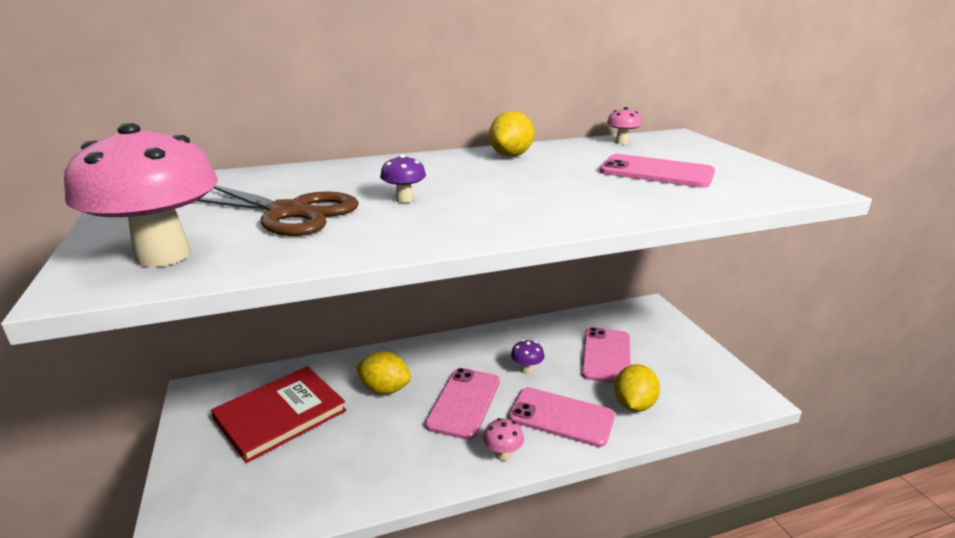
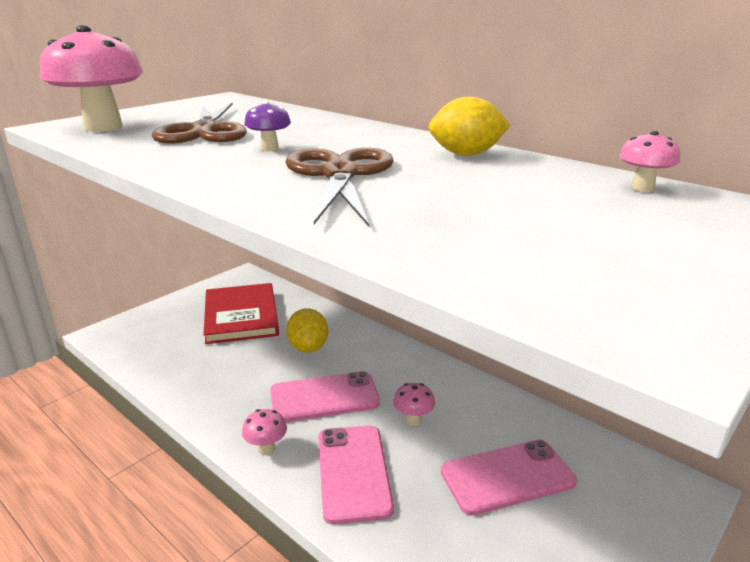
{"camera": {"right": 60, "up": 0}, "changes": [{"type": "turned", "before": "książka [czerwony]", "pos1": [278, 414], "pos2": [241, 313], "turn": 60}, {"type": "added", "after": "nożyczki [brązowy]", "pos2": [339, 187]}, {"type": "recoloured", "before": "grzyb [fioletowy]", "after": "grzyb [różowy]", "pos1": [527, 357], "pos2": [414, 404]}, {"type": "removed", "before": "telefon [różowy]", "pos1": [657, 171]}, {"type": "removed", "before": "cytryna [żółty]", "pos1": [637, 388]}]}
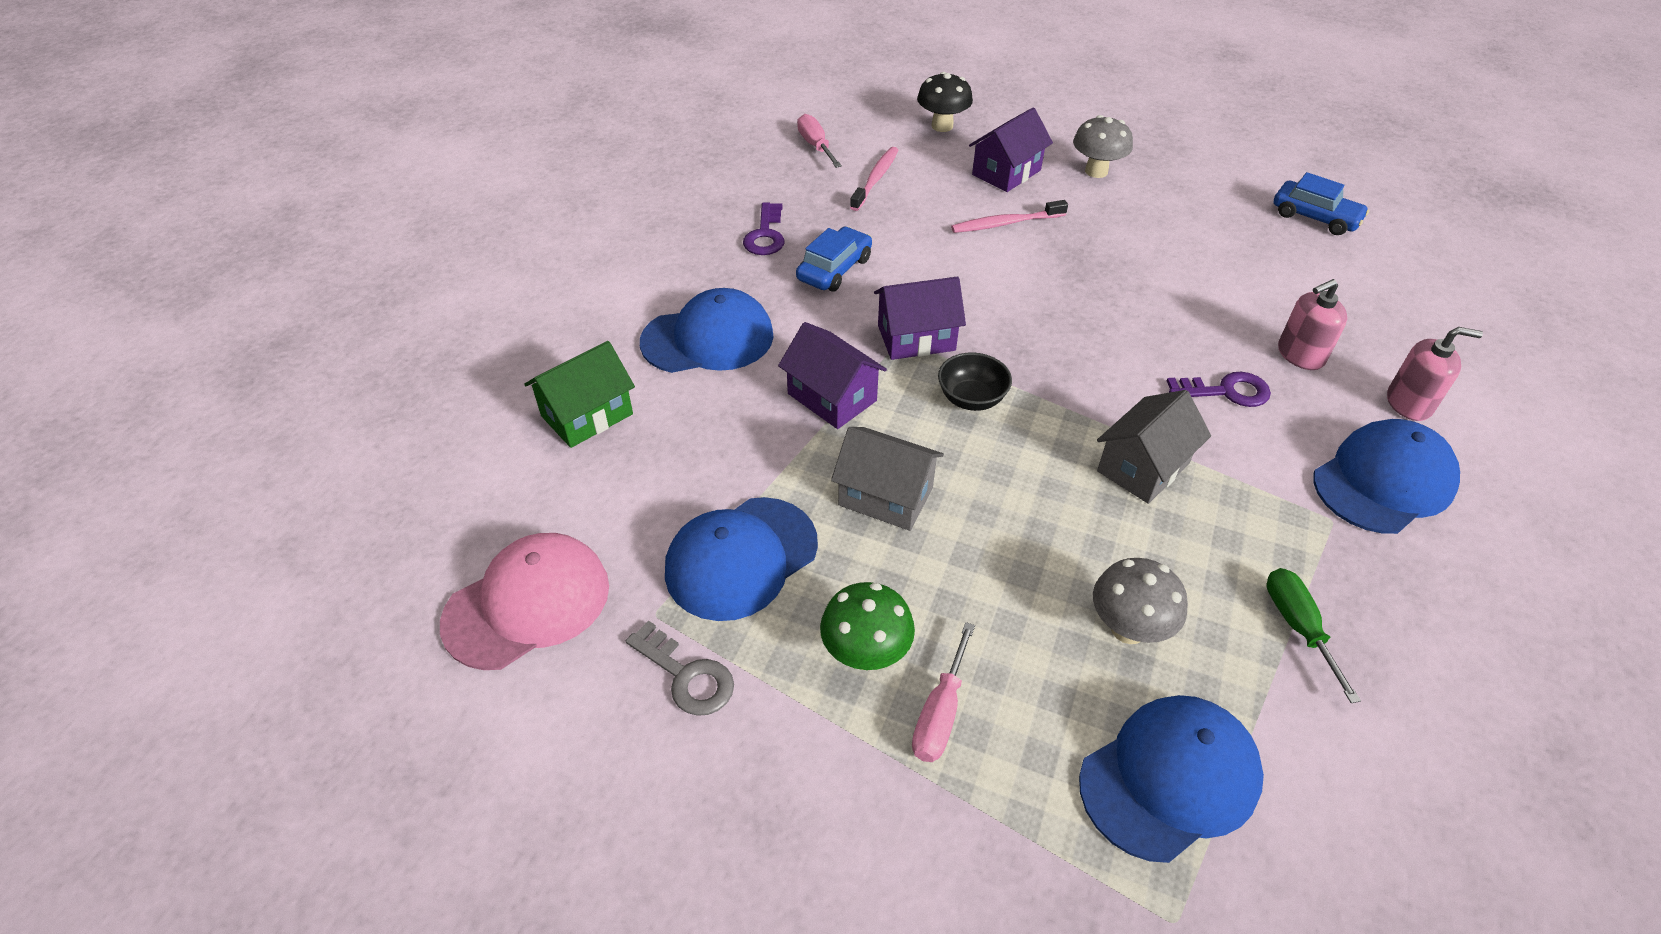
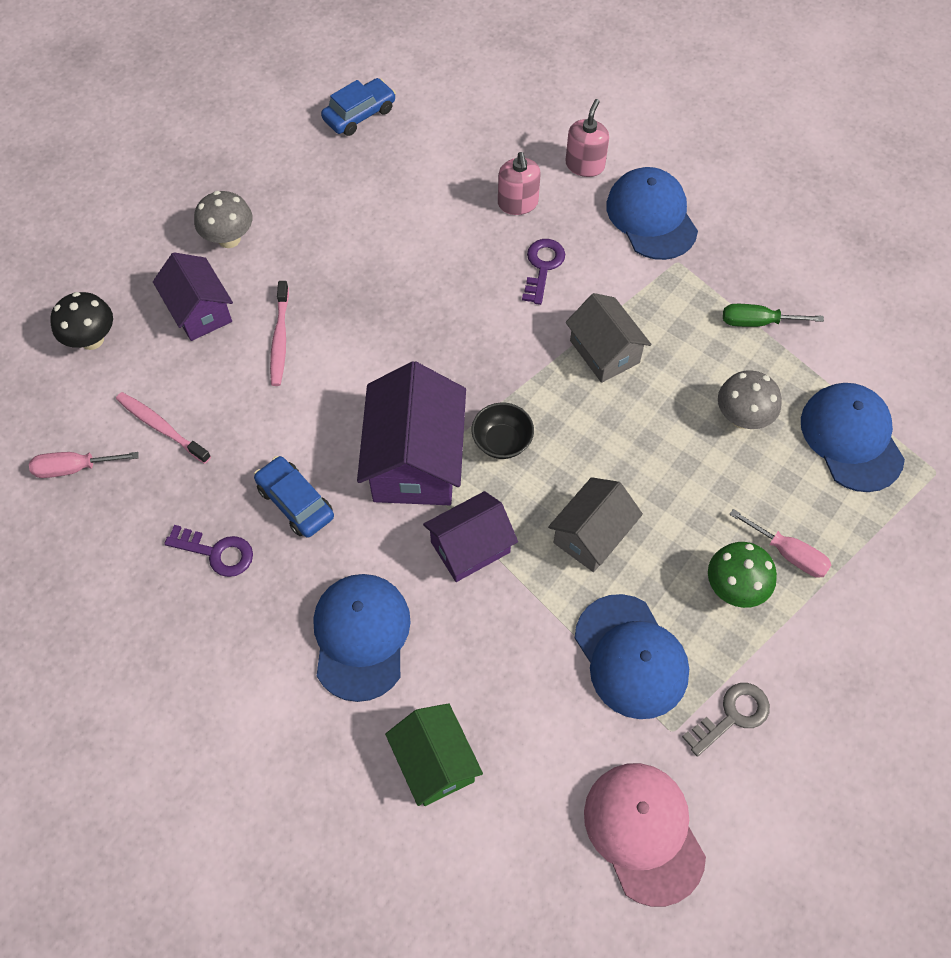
{"camera": {"right": -75, "up": 15}, "changes": [{"type": "resized", "before": "domek [fioletowy]", "pos1": [920, 318], "pos2": [411, 433], "scale": 1.58}]}
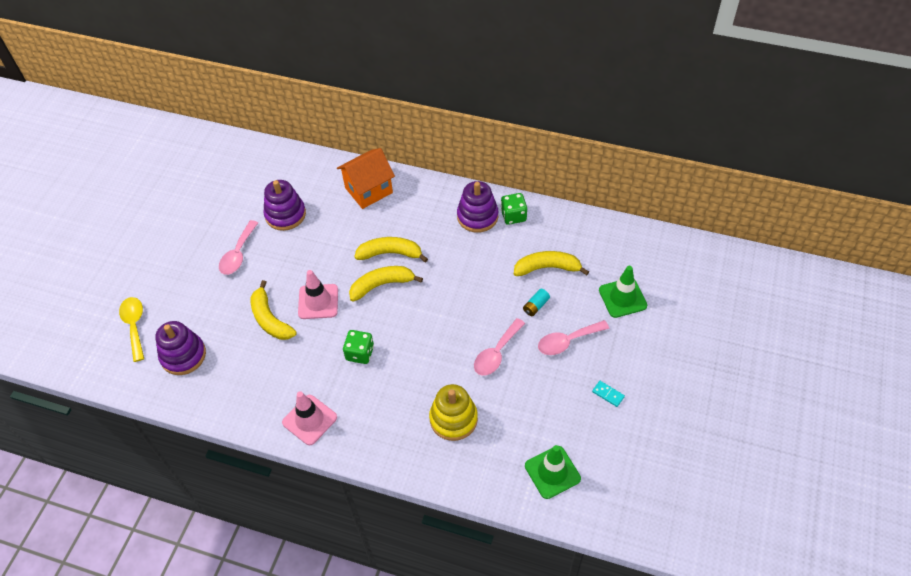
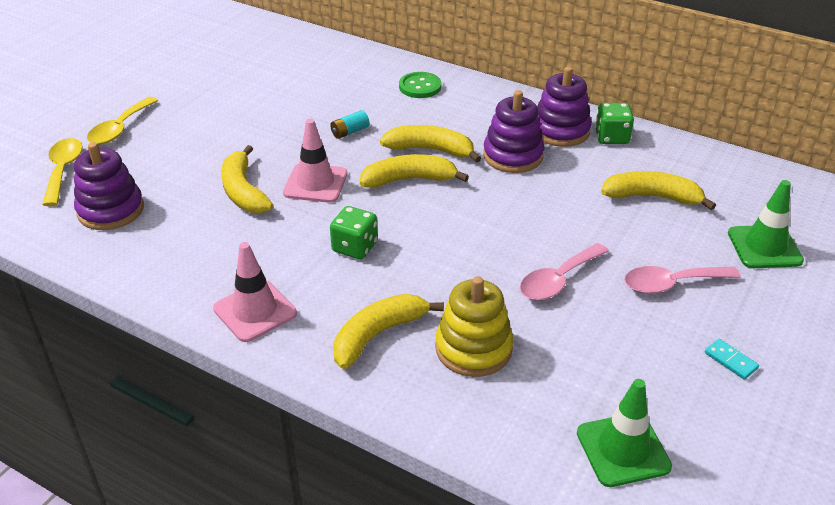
{"camera": {"right": 10, "up": -15}, "changes": [{"type": "added", "after": "łyżka [żółty]", "pos2": [123, 121]}, {"type": "moved", "before": "bateria [turkusowy]", "pos1": [536, 302], "pos2": [349, 124]}, {"type": "added", "after": "banan [żółty]", "pos2": [388, 331]}, {"type": "replaced", "before": "domek [pomarańczowy]", "after": "guzik [zielony]", "pos1": [366, 178], "pos2": [420, 85]}, {"type": "moved", "before": "zabawka nakładanka [fioletowy]", "pos1": [284, 205], "pos2": [514, 131]}, {"type": "removed", "before": "łyżka [różowy]", "pos1": [238, 247]}]}
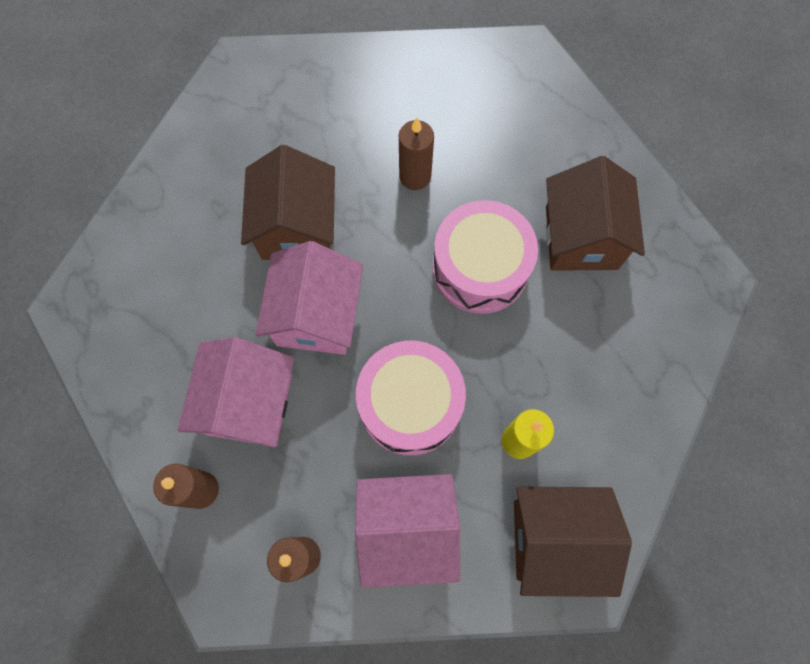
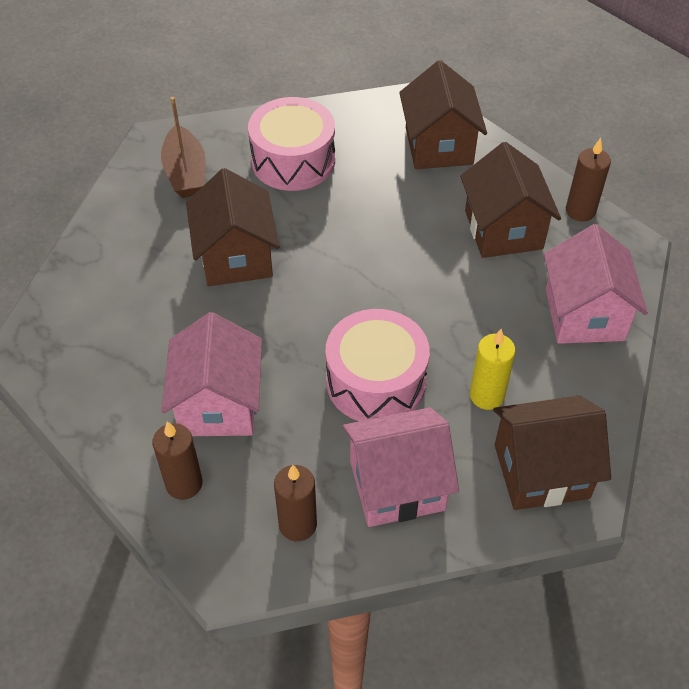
{"camera": {"right": -10, "up": -20}, "changes": [{"type": "added", "after": "łódka [brązowy]", "pos2": [183, 147]}, {"type": "moved", "before": "bęben [różowy]", "pos1": [485, 257], "pos2": [291, 144]}, {"type": "added", "after": "domek [brązowy]", "pos2": [443, 114]}, {"type": "moved", "before": "domek [różowy]", "pos1": [309, 298], "pos2": [596, 284]}, {"type": "moved", "before": "świeca [brązowy]", "pos1": [416, 154], "pos2": [588, 180]}]}
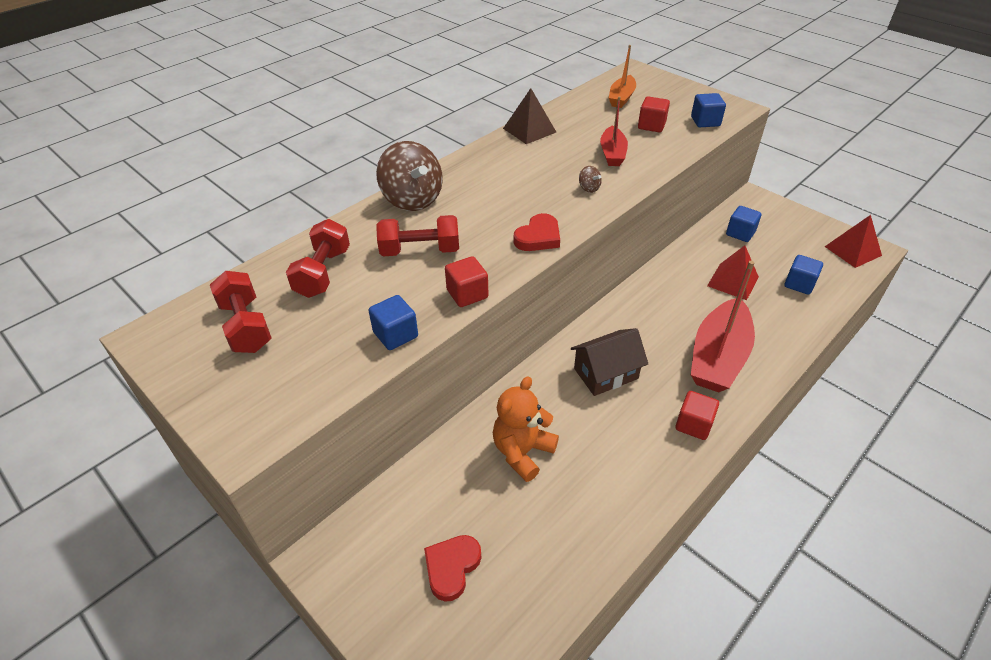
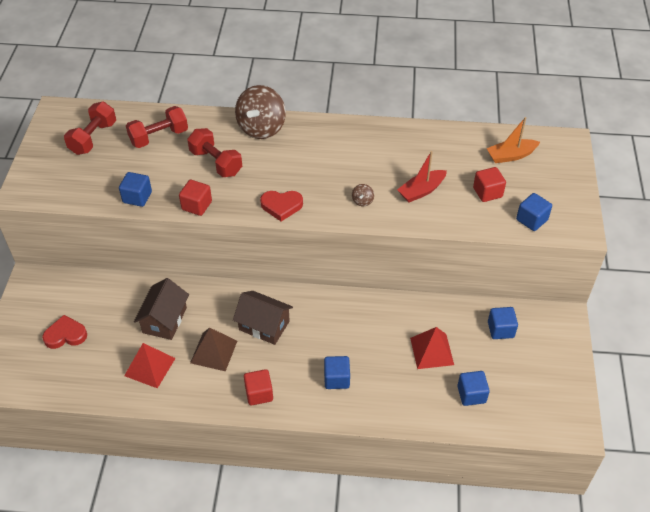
{"camera": {"right": 50, "up": 5}, "changes": [{"type": "moved", "before": "piramida [czerwony]", "pos1": [853, 241], "pos2": [150, 365]}, {"type": "replaced", "before": "miś [pomarańczowy]", "after": "domek [brązowy]", "pos1": [526, 429], "pos2": [161, 309]}, {"type": "moved", "before": "piramida [brązowy]", "pos1": [529, 116], "pos2": [213, 349]}, {"type": "replaced", "before": "łódka [czerwony]", "after": "sześcian [niebieski]", "pos1": [723, 326], "pos2": [337, 372]}]}
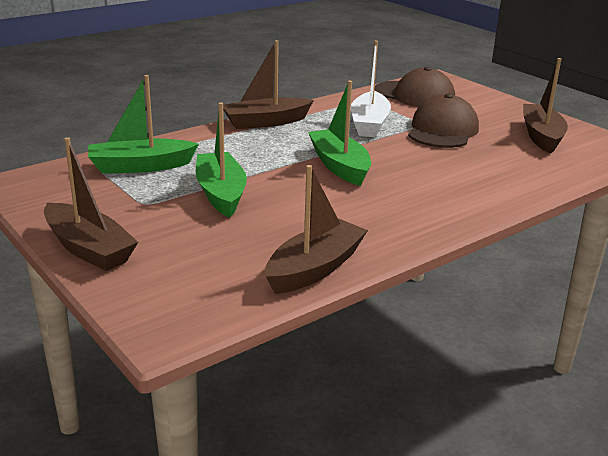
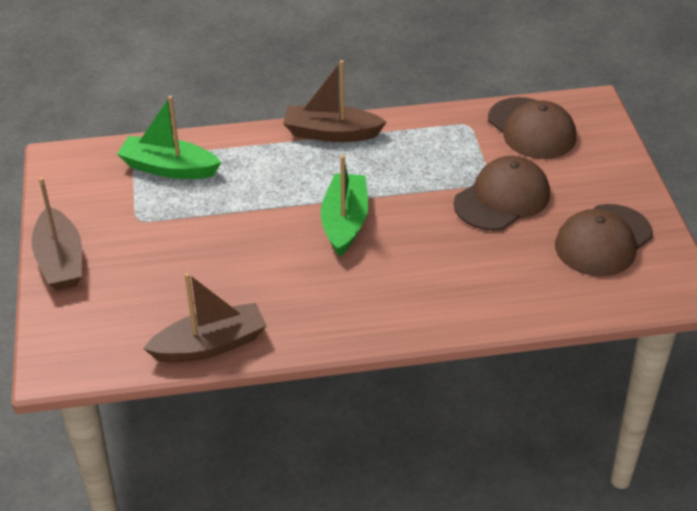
{"camera": {"right": 30, "up": 15}, "changes": [{"type": "replaced", "before": "łódka [brązowy]", "after": "czapka [brązowy]", "pos1": [545, 106], "pos2": [604, 240]}, {"type": "removed", "before": "łódka [zielony]", "pos1": [221, 160]}, {"type": "removed", "before": "łódka [biały]", "pos1": [371, 89]}]}
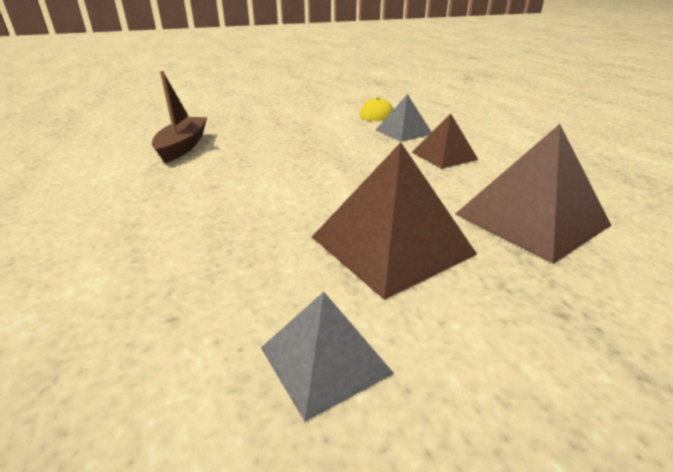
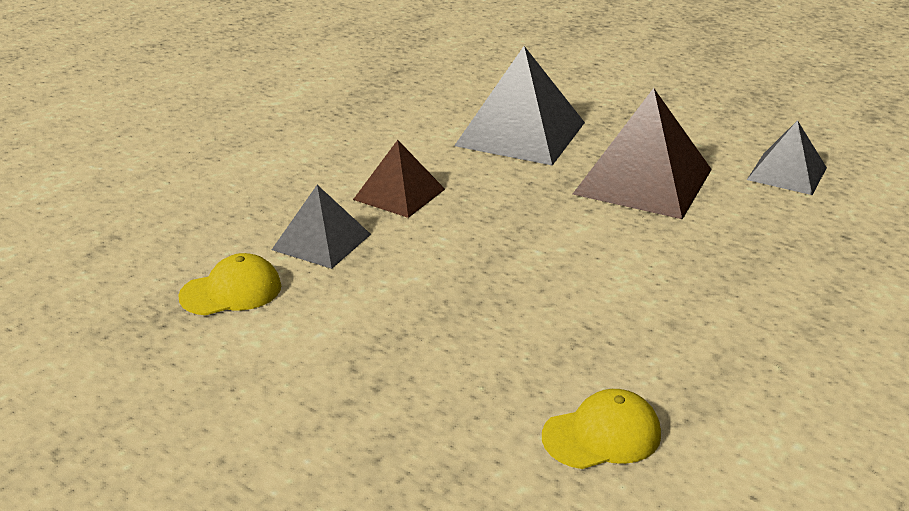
{"camera": {"right": -120, "up": 0}, "changes": [{"type": "recoloured", "before": "piramida [brązowy]", "after": "piramida [szary]", "pos1": [533, 194], "pos2": [519, 105]}, {"type": "replaced", "before": "łódka [brązowy]", "after": "czapka [żółty]", "pos1": [179, 117], "pos2": [601, 429]}]}
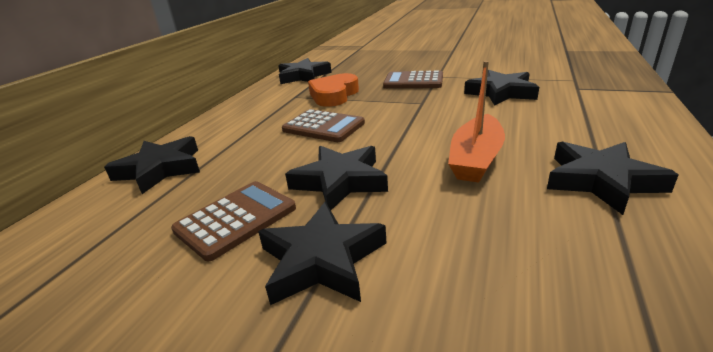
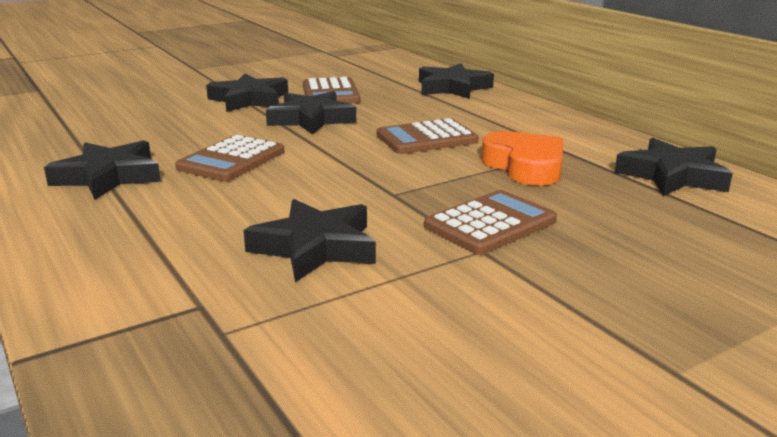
{"camera": {"right": 125, "up": -5}, "changes": [{"type": "replaced", "before": "łódka [pomarańczowy]", "after": "kalkulator [brązowy]", "pos1": [476, 122], "pos2": [229, 158]}]}
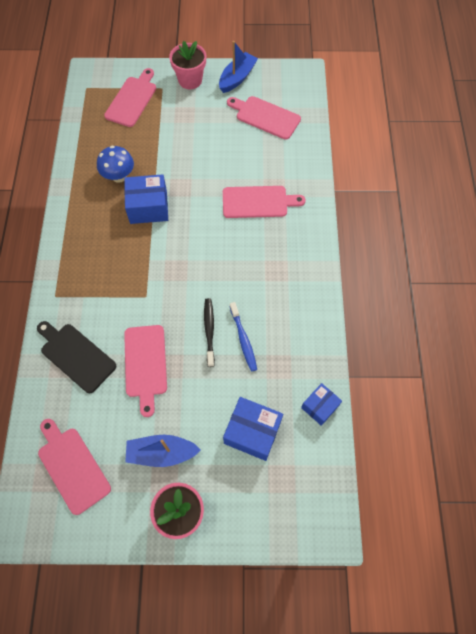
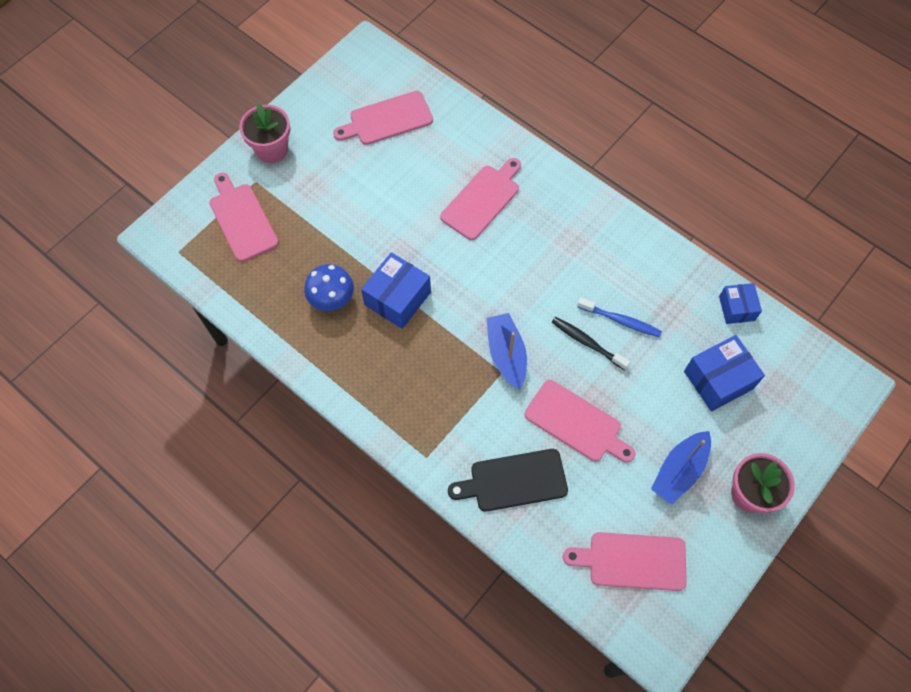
{"camera": {"right": -50, "up": 0}, "changes": [{"type": "moved", "before": "łódka [niebieski]", "pos1": [238, 67], "pos2": [506, 351]}]}
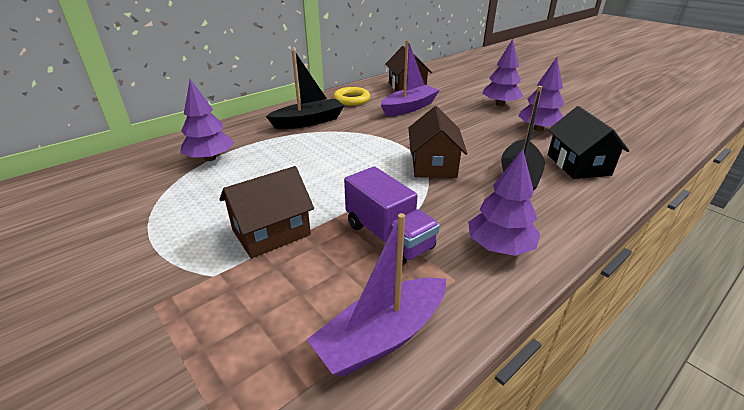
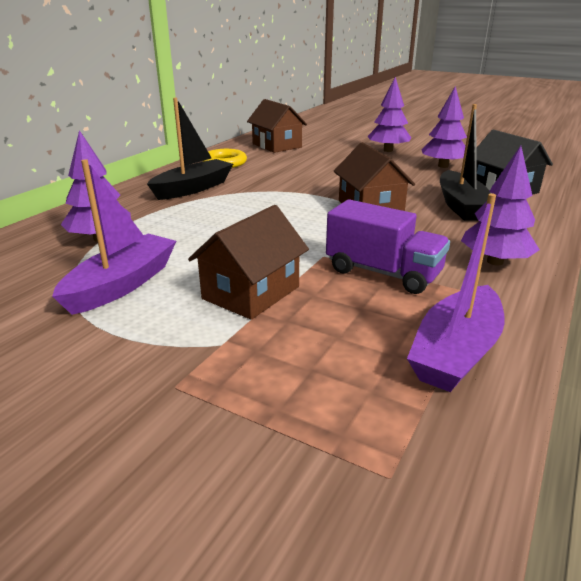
{"camera": {"right": -20, "up": -5}, "changes": [{"type": "moved", "before": "łódka [fioletowy]", "pos1": [410, 78], "pos2": [114, 237]}]}
